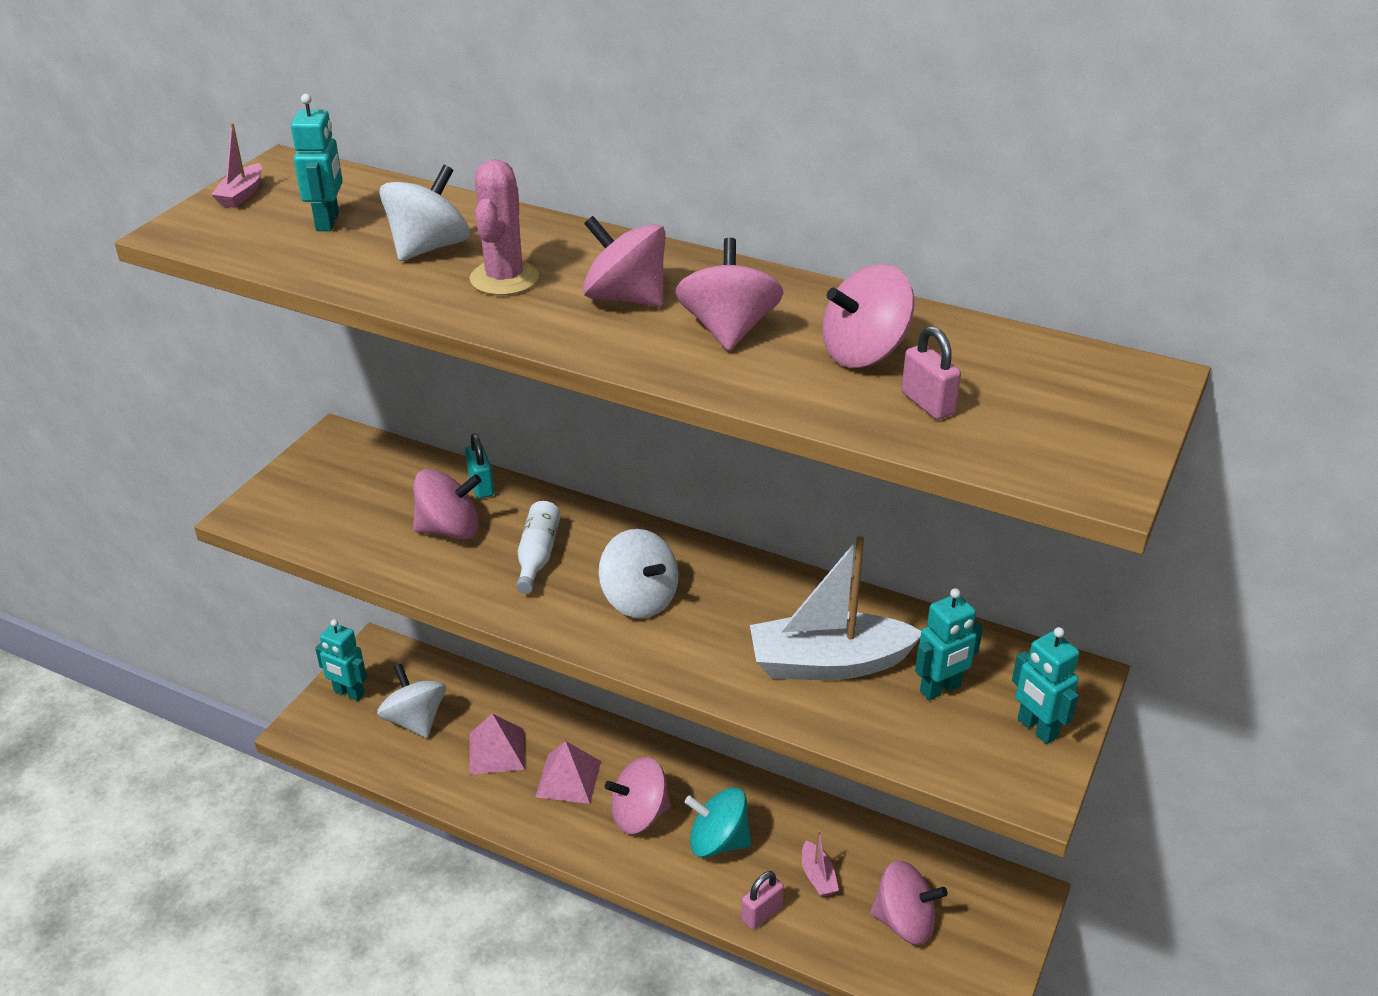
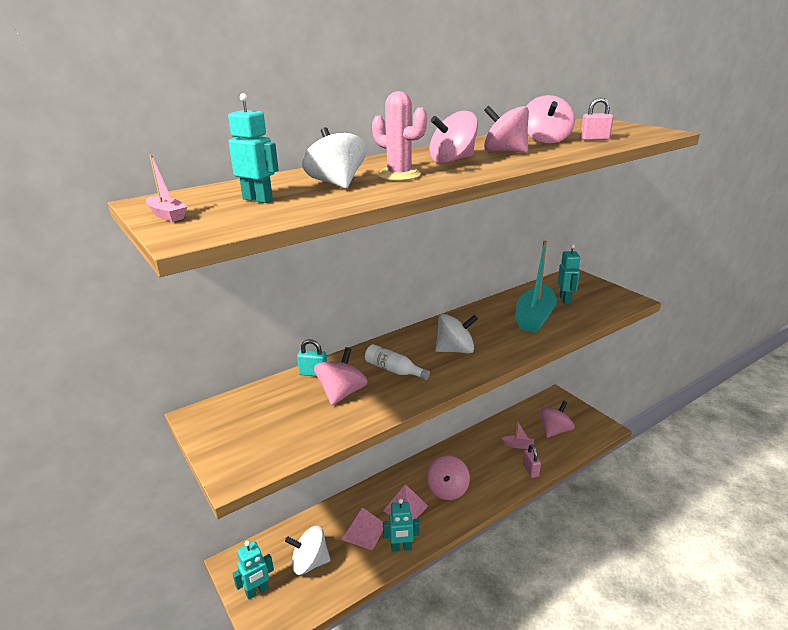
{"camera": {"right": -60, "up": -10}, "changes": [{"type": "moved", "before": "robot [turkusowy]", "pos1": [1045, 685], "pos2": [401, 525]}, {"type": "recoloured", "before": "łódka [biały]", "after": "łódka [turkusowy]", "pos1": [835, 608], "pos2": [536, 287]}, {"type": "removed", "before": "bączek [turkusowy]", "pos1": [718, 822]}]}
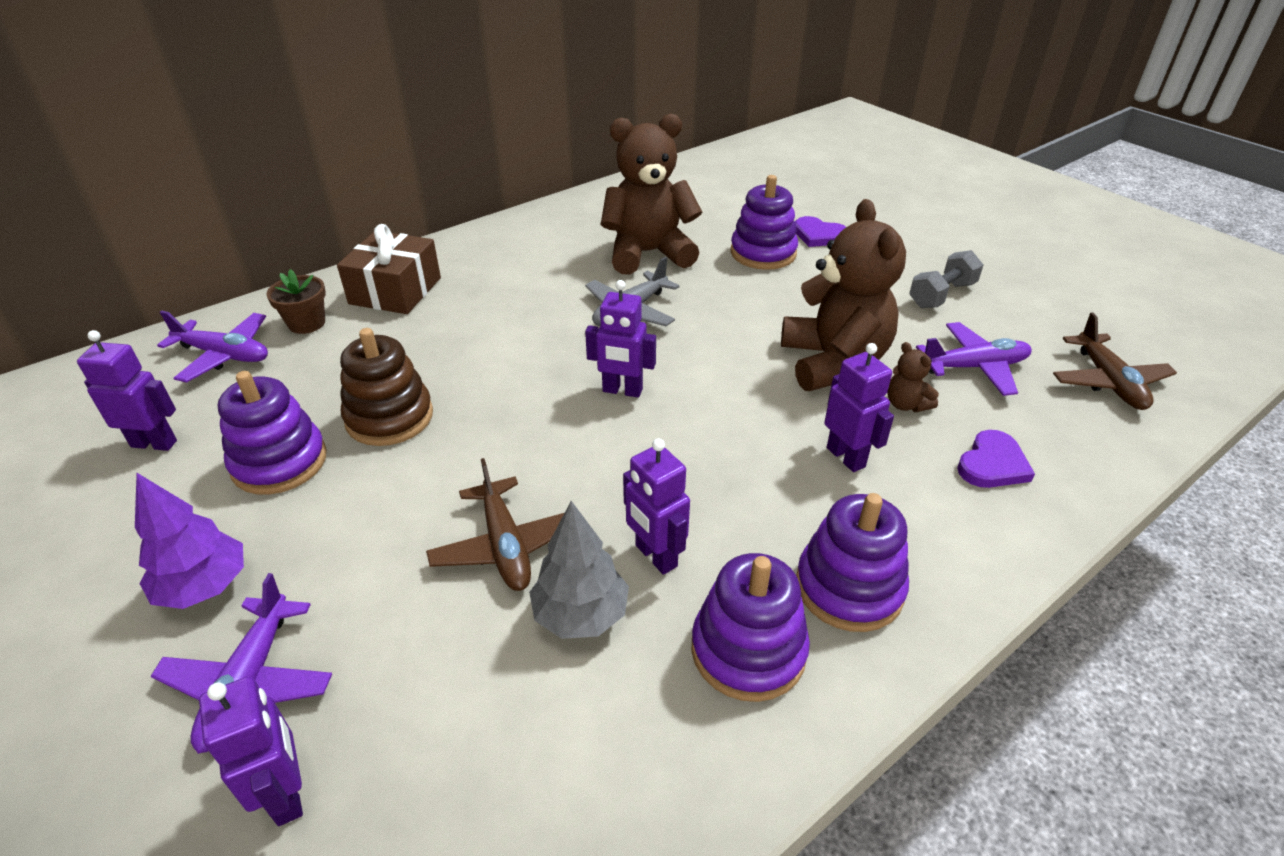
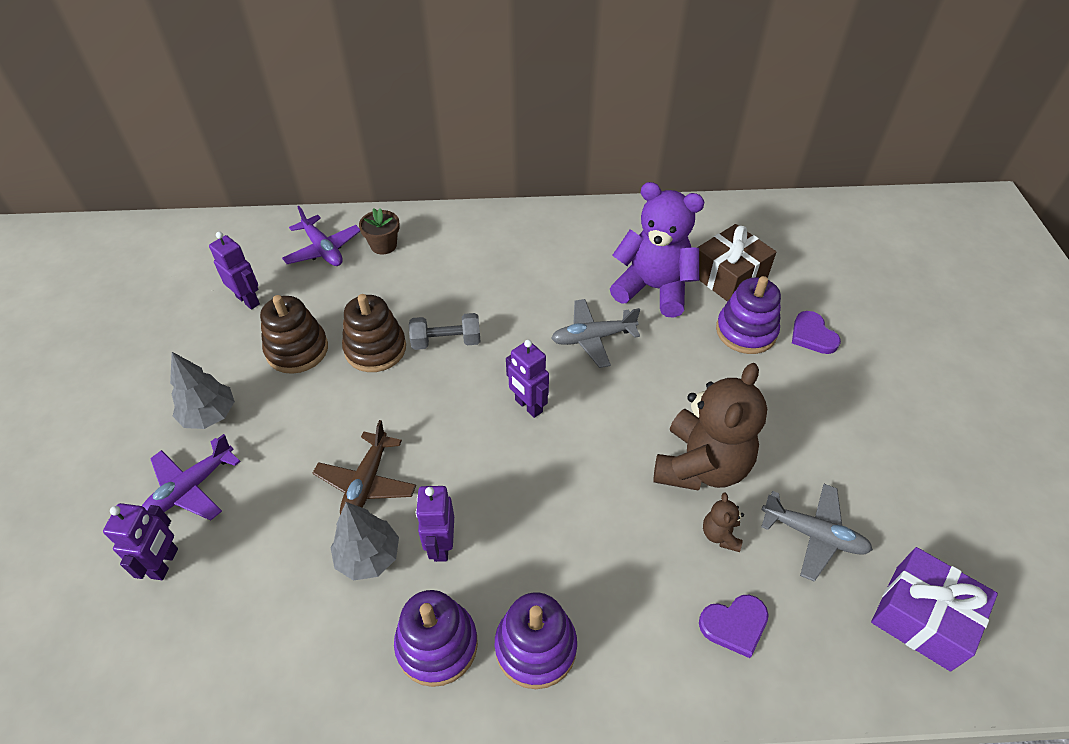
{"camera": {"right": 35, "up": 10}, "changes": [{"type": "recoloured", "before": "drzewko [fioletowy]", "after": "drzewko [szary]", "pos1": [189, 541], "pos2": [202, 390]}, {"type": "recoloured", "before": "zabawka nakładanka [fioletowy]", "after": "zabawka nakładanka [brązowy]", "pos1": [272, 433], "pos2": [294, 334]}, {"type": "moved", "before": "hantel [szary]", "pos1": [946, 279], "pos2": [445, 331]}, {"type": "recoloured", "before": "miś [brązowy]", "after": "miś [fioletowy]", "pos1": [651, 194], "pos2": [657, 250]}, {"type": "moved", "before": "prezent [brązowy]", "pos1": [389, 269], "pos2": [736, 263]}, {"type": "recoloured", "before": "samolot [fioletowy]", "after": "samolot [szary]", "pos1": [974, 359], "pos2": [817, 533]}, {"type": "replaced", "before": "samolot [brązowy]", "after": "prezent [fioletowy]", "pos1": [1115, 361], "pos2": [934, 609]}, {"type": "removed", "before": "robot [fioletowy]", "pos1": [859, 407]}]}
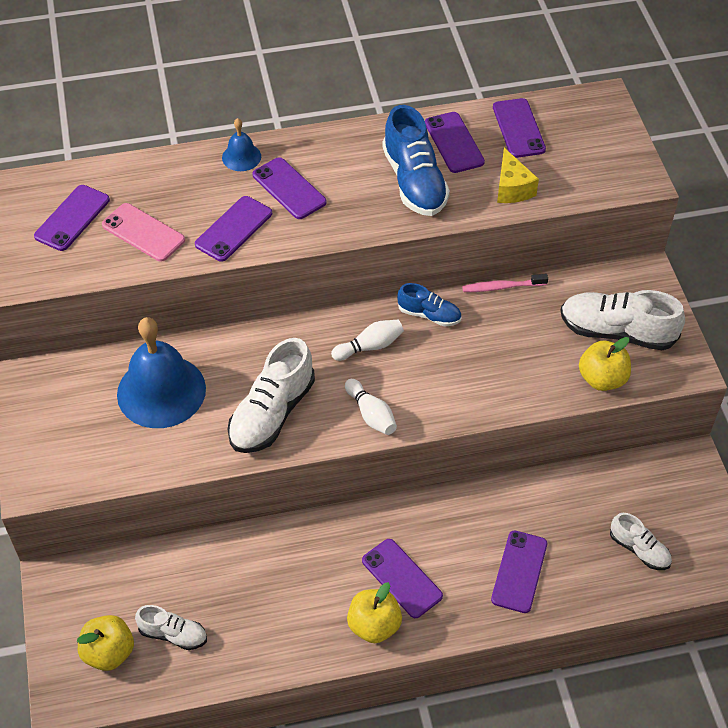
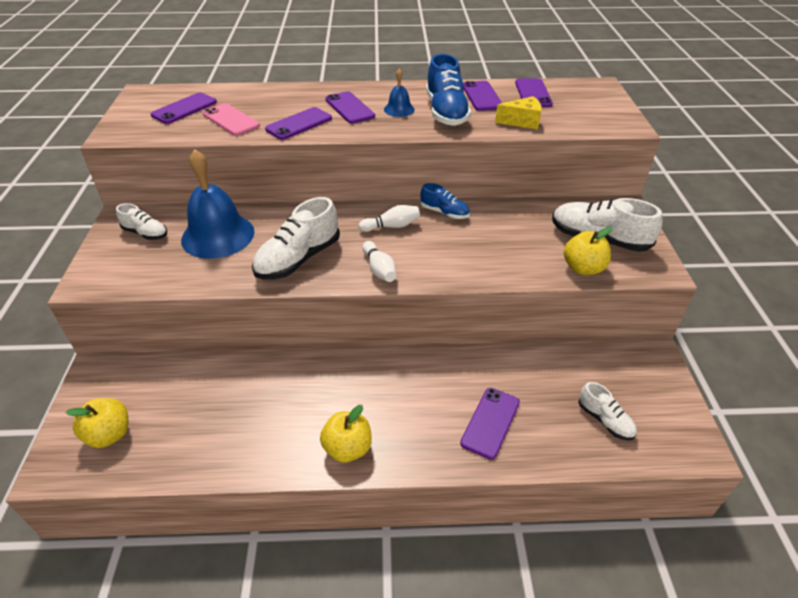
{"camera": {"right": 10, "up": -10}, "changes": [{"type": "moved", "before": "but [biały]", "pos1": [171, 627], "pos2": [141, 221]}, {"type": "moved", "before": "dzwonek [niebieski]", "pos1": [241, 144], "pos2": [399, 93]}, {"type": "turned", "before": "ser [żółty]", "pos1": [518, 175], "pos2": [518, 112], "turn": -90}, {"type": "removed", "before": "telefon [fioletowy]", "pos1": [402, 578]}, {"type": "removed", "before": "szczoteczka do zębów [różowy]", "pos1": [505, 283]}]}
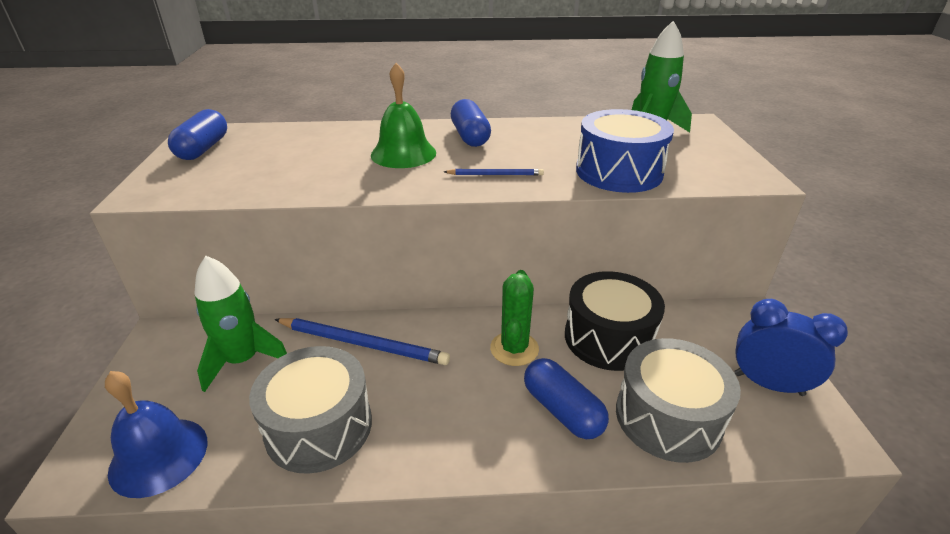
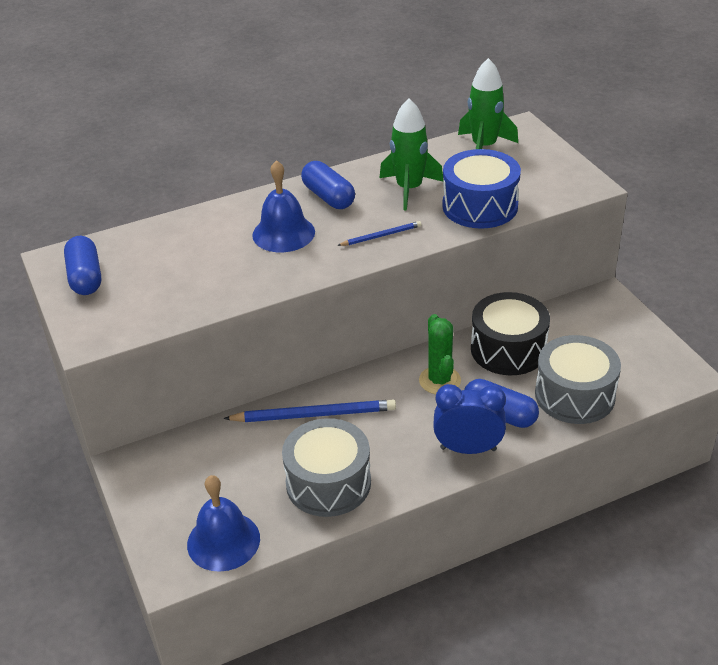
{"camera": {"right": -20, "up": 5}, "changes": [{"type": "recoloured", "before": "dzwonek [zielony]", "after": "dzwonek [niebieski]", "pos1": [403, 115], "pos2": [283, 206]}, {"type": "moved", "before": "rakieta [zielony]", "pos1": [240, 324], "pos2": [411, 154]}, {"type": "moved", "before": "budzik [niebieski]", "pos1": [791, 347], "pos2": [469, 419]}]}
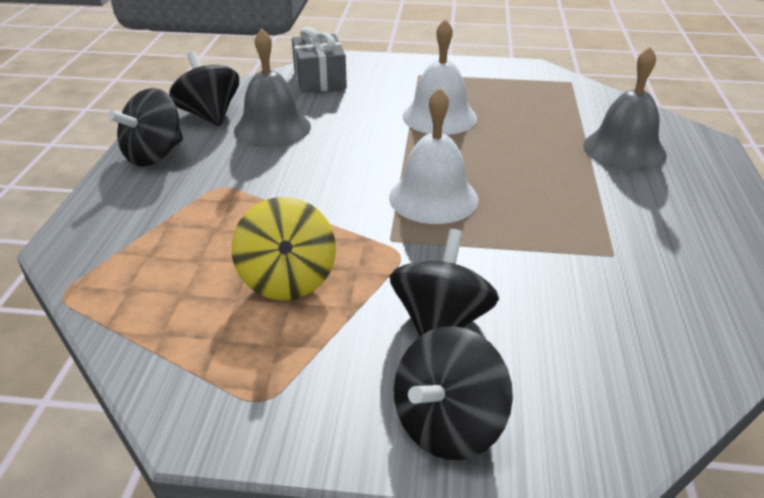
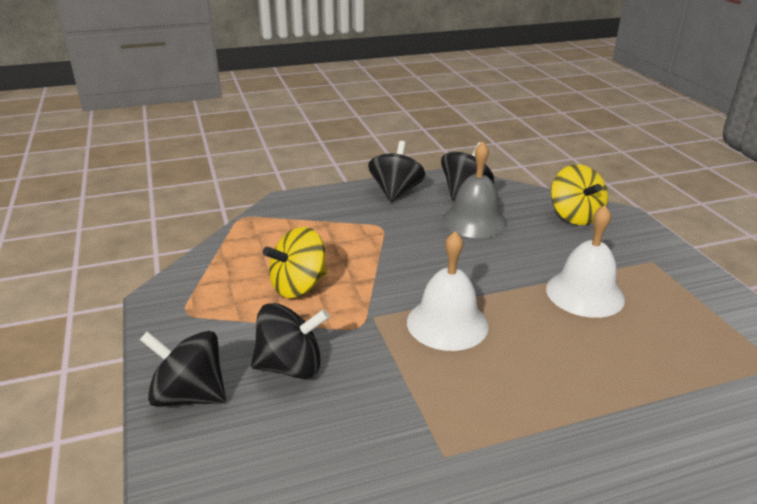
{"camera": {"right": 65, "up": -5}, "changes": [{"type": "turned", "before": "bączek [czarny]", "pos1": [145, 127], "pos2": [396, 171], "turn": 90}, {"type": "replaced", "before": "prezent [szary]", "after": "bączek [żółty]", "pos1": [319, 60], "pos2": [579, 194]}, {"type": "removed", "before": "dzwonek [szary]", "pos1": [625, 109]}]}
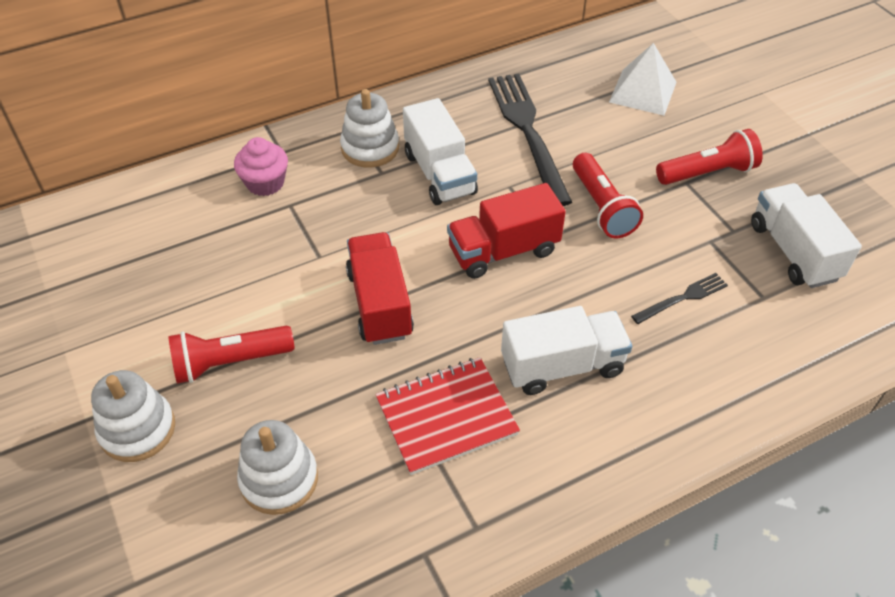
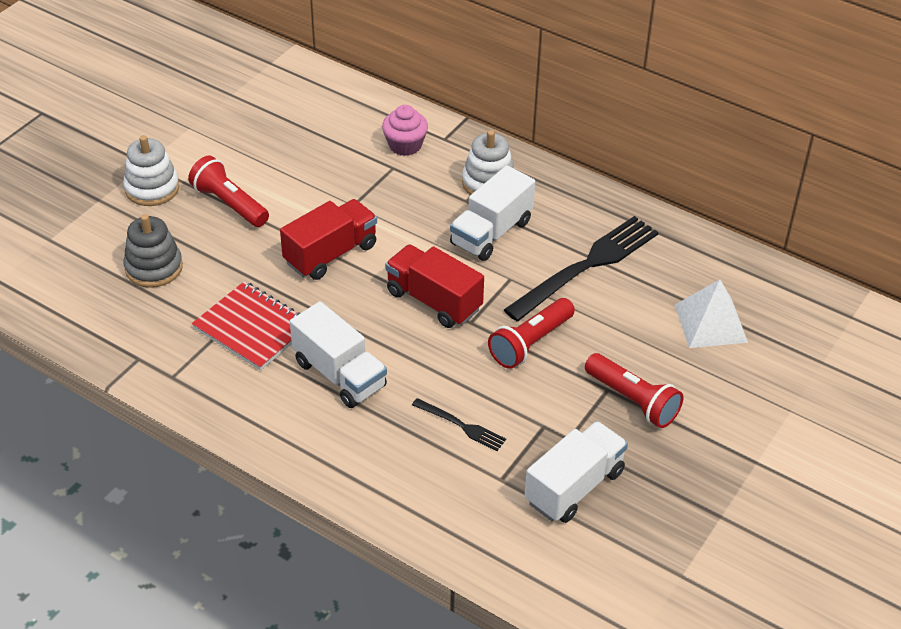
{"camera": {"right": 60, "up": -5}, "changes": [{"type": "recoloured", "before": "zabawka nakładanka [biały]", "after": "zabawka nakładanka [szary]", "pos1": [277, 467], "pos2": [153, 251]}]}
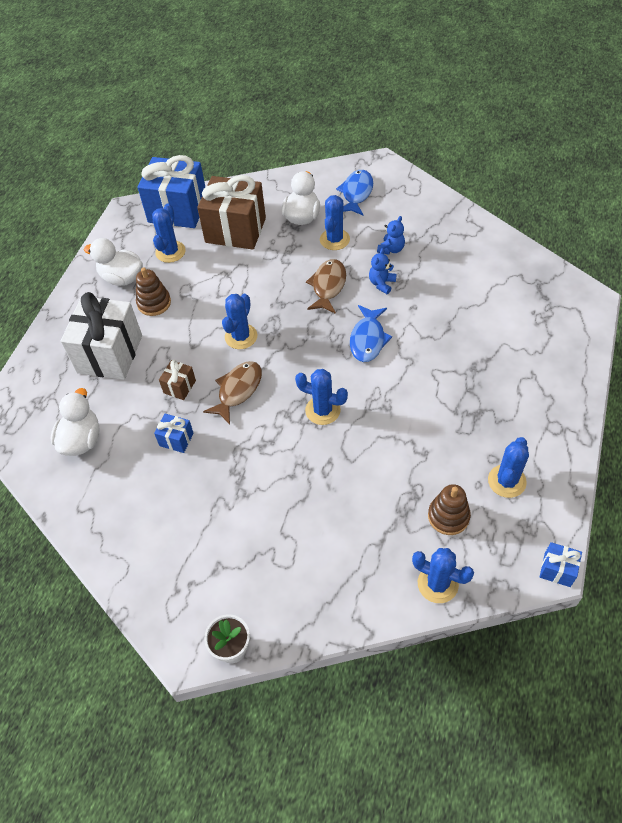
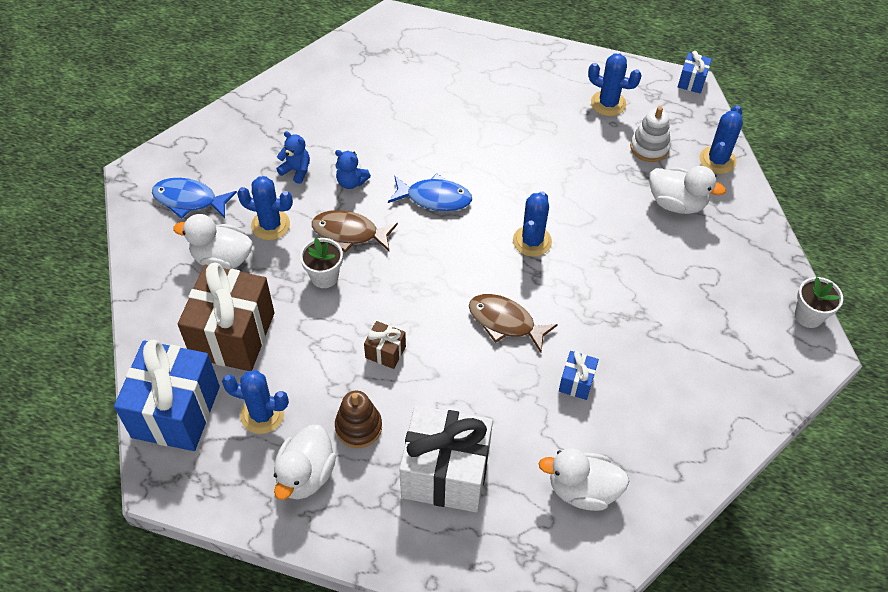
{"camera": {"right": -95, "up": 0}, "changes": [{"type": "added", "after": "doniczka [biały]", "pos2": [321, 263]}, {"type": "moved", "before": "prezent [brązowy]", "pos1": [177, 380], "pos2": [385, 345]}, {"type": "recoloured", "before": "zabawka nakładanka [brązowy]", "after": "zabawka nakładanka [biały]", "pos1": [449, 509], "pos2": [650, 134]}, {"type": "added", "after": "kaczka [biały]", "pos2": [687, 190]}, {"type": "removed", "before": "kaktus [niebieski]", "pos1": [239, 321]}]}
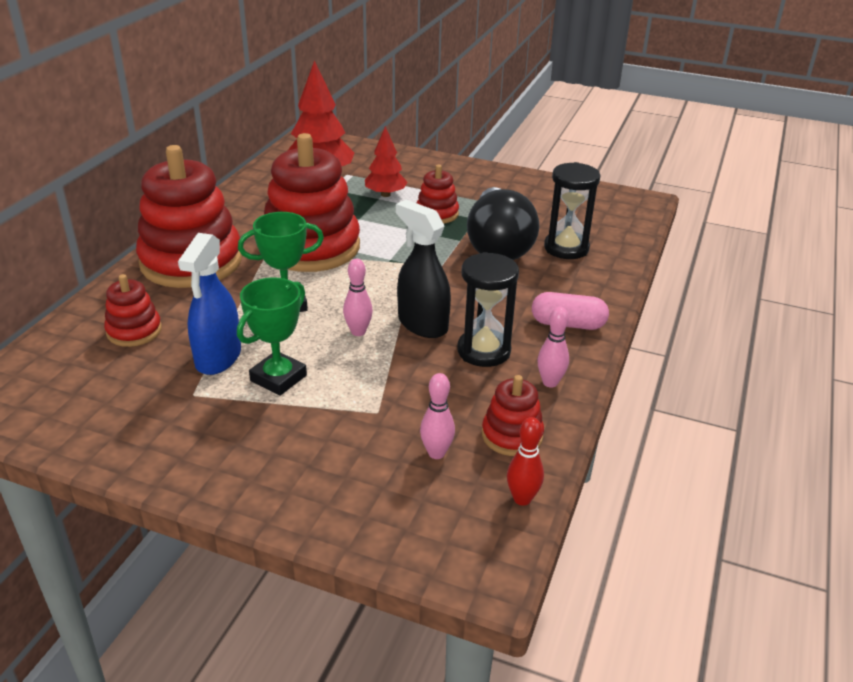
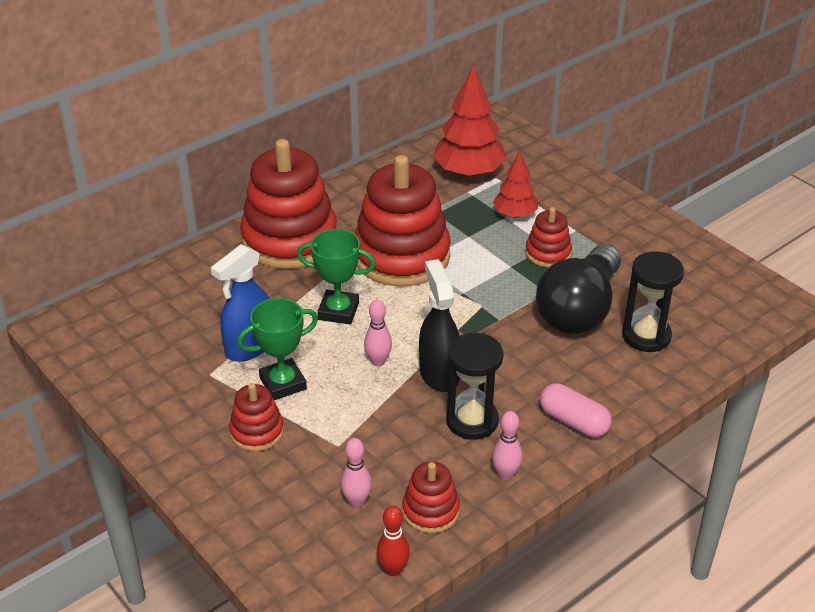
{"camera": {"right": 30, "up": 5}, "changes": [{"type": "moved", "before": "zabawka nakładanka [czerwony]", "pos1": [133, 310], "pos2": [256, 417]}]}
